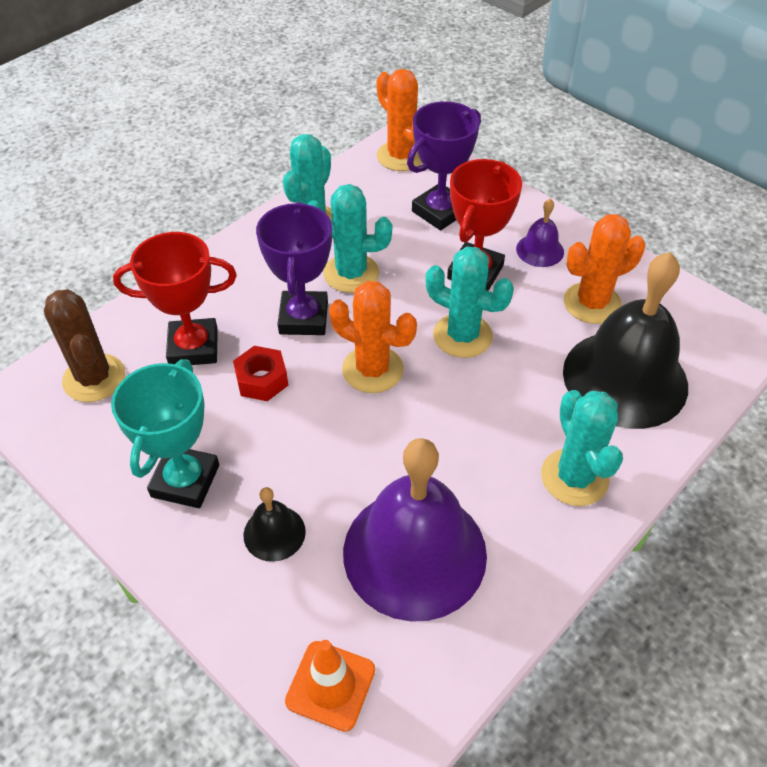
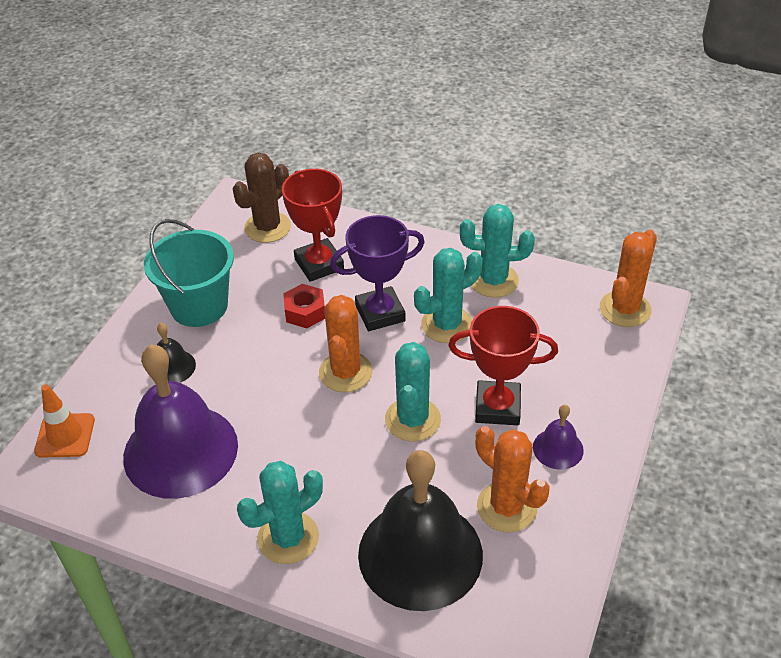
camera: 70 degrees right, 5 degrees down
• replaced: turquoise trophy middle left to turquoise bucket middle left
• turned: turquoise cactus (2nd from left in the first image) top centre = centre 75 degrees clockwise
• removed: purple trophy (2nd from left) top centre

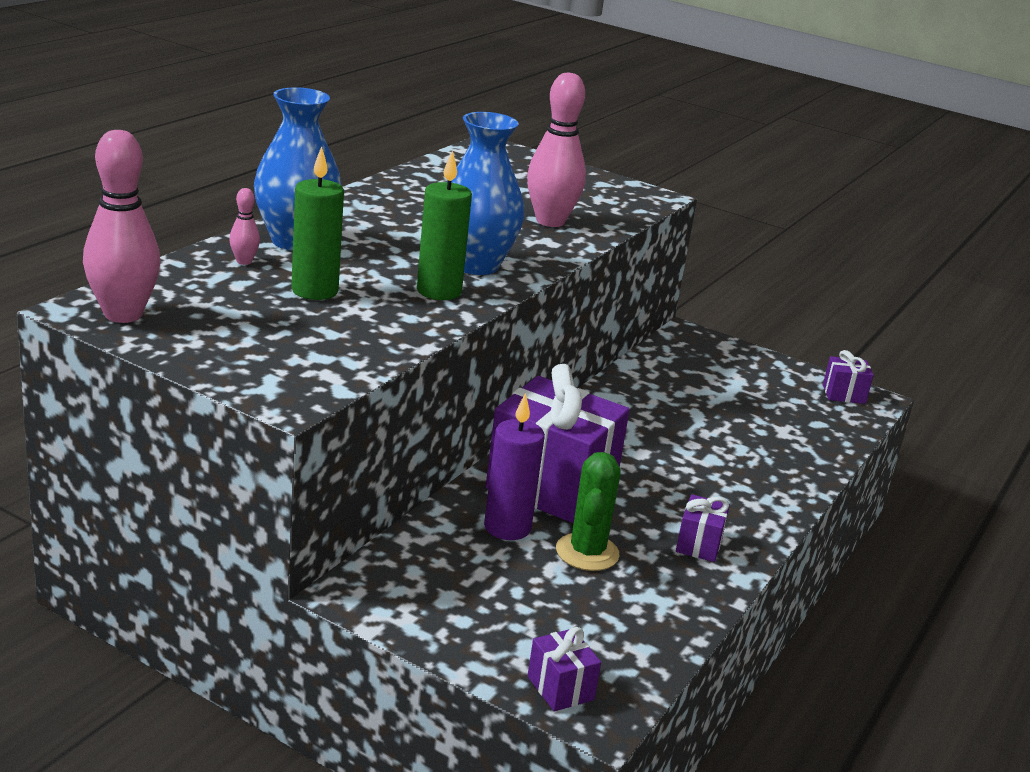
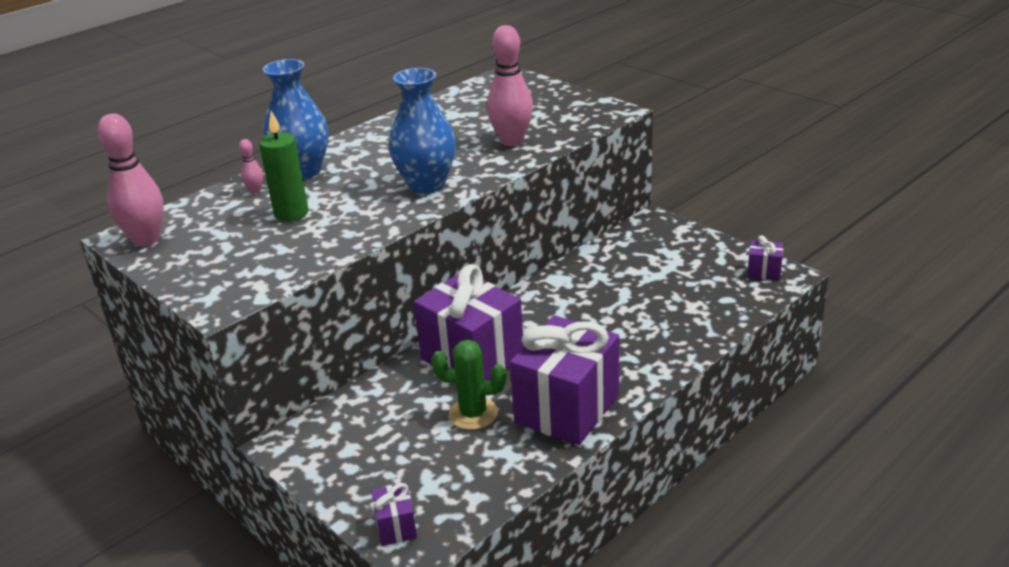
camera: 20 degrees right, 5 degrees up
• turned: green cactus centre = bottom centre 75 degrees clockwise
• resized: purple gift (3rd from left) bottom right = bottom centre x2.33
• removed: green candle (2nd from left) top centre
• removed: purple candle centre

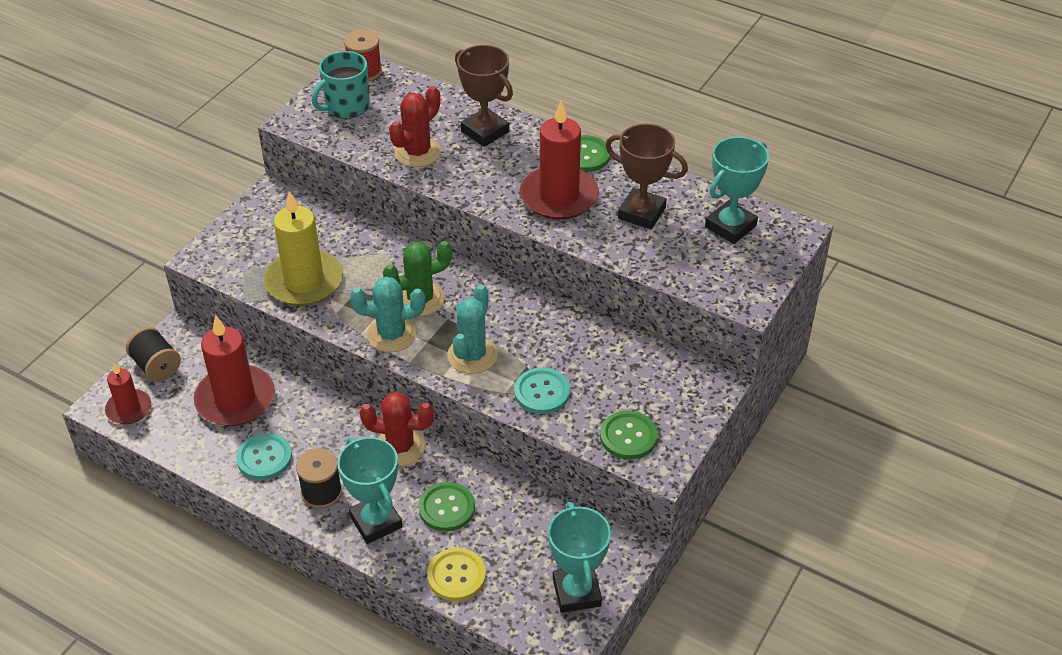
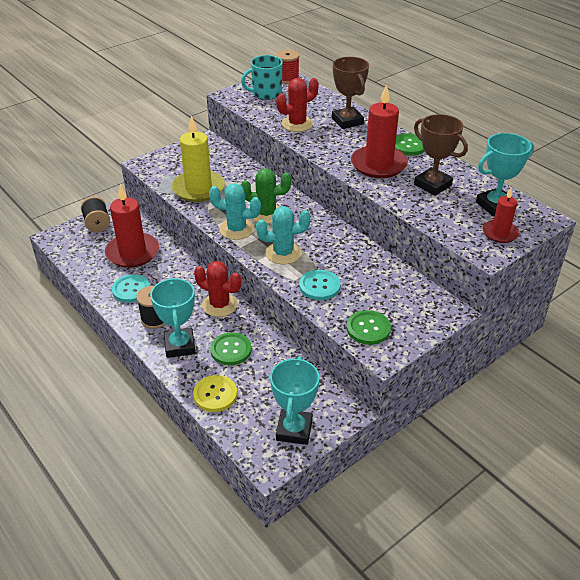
camera: 20 degrees right, 5 degrees down
• turned: turquoise cactus (2nd from left) centre = centre 45 degrees clockwise
• moved: red candle (1st from left in the first image) middle left to red candle (3rd from left) middle right

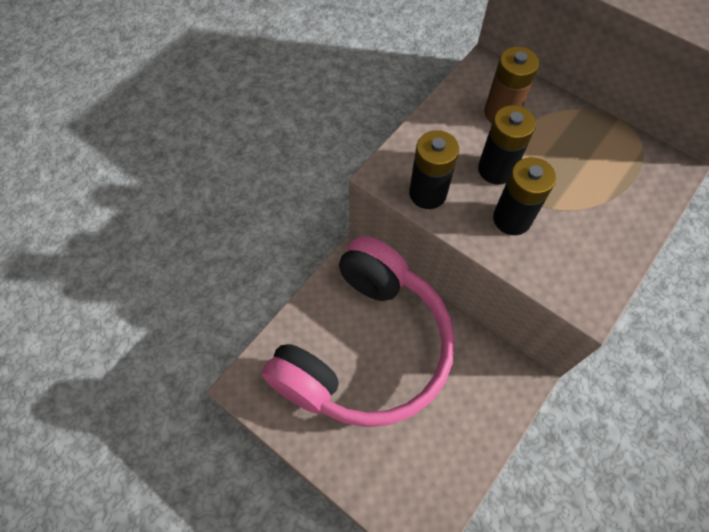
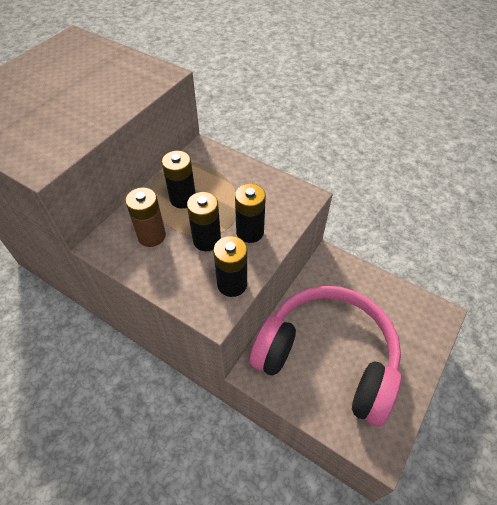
camera: 95 degrees left, 10 degrees down
• added: black battery (1st from left) centre

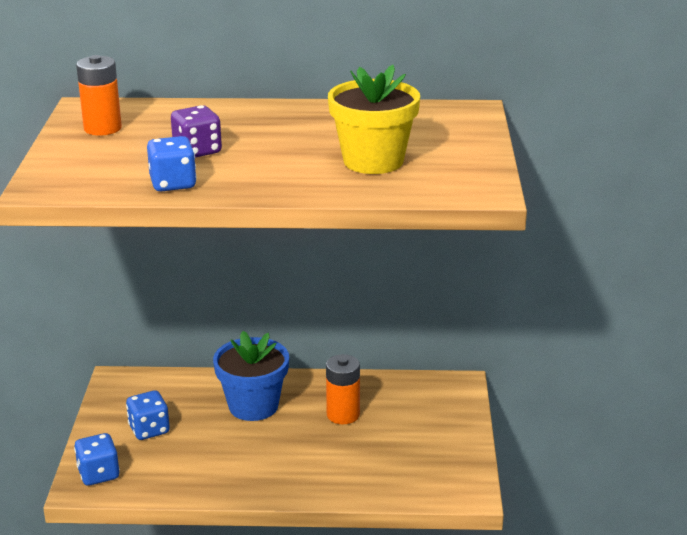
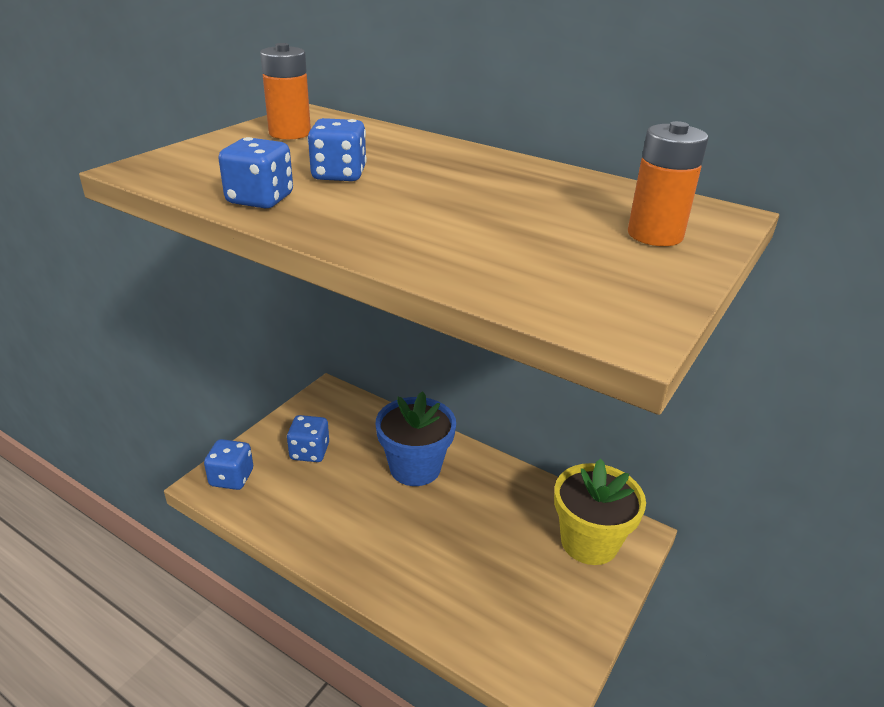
camera: 30 degrees right, 5 degrees up
• recoloured: purple dice top left to blue dice (4th from left) top centre
• moved: yellow flower pot top centre to bottom right
• moved: orange battery (2nd from left) bottom centre to top right

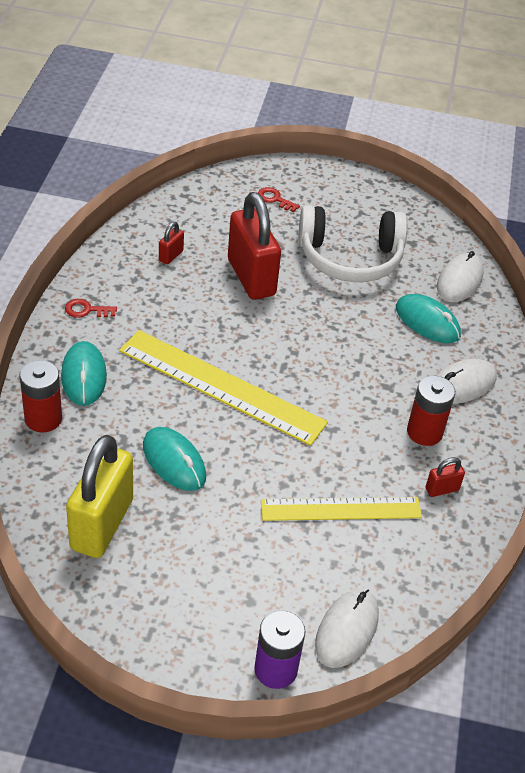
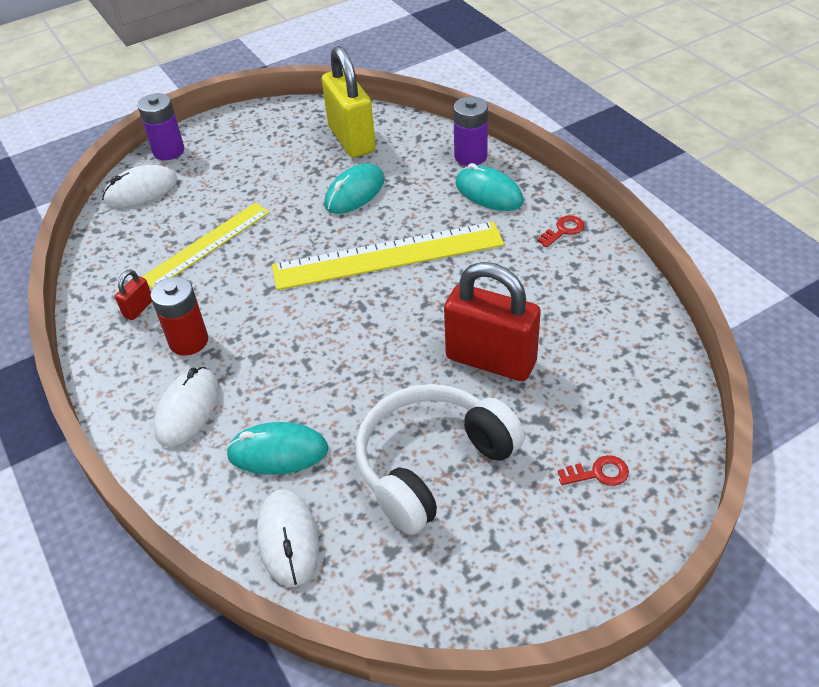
camera: 145 degrees right, 0 degrees up
• turned: white mouse (1st from left) bottom centre = top left 75 degrees clockwise
• turned: turquoise mouse (2nd from left) middle left = top centre 60 degrees counterclockwise
• recoloured: red battery (1st from left) middle left to purple battery (2nd from left) top centre
• removed: red padlock (1st from left) top left

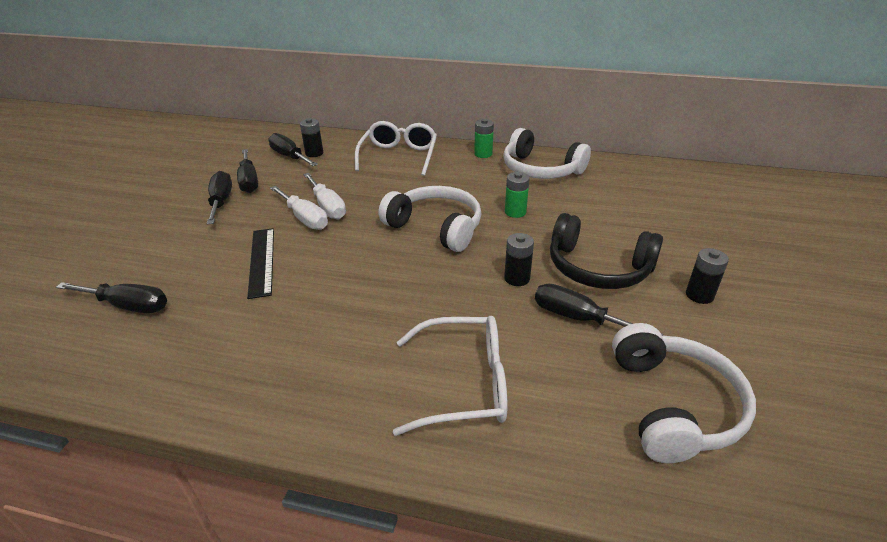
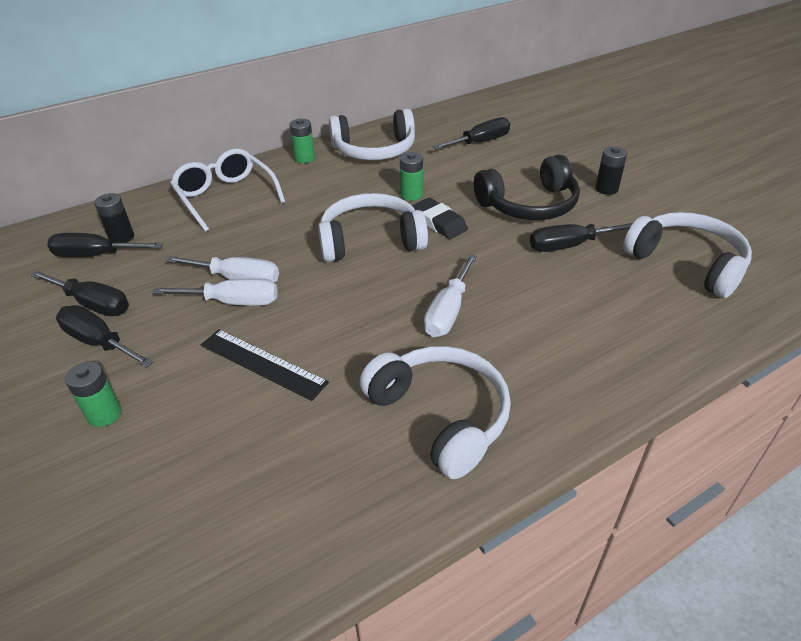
camera: 45 degrees left, 5 degrees up
• added: green battery (1st from left) middle left
• added: white headphones (3rd from left) centre
• added: black eraser centre
• added: white screwdriver (3rd from left) centre
• moved: black screwdriver (1st from left in the first image) middle left to black screwdriver (4th from left) top centre
• removed: white glasses (2nd from left) bottom centre
• removed: black battery (2nd from left) centre

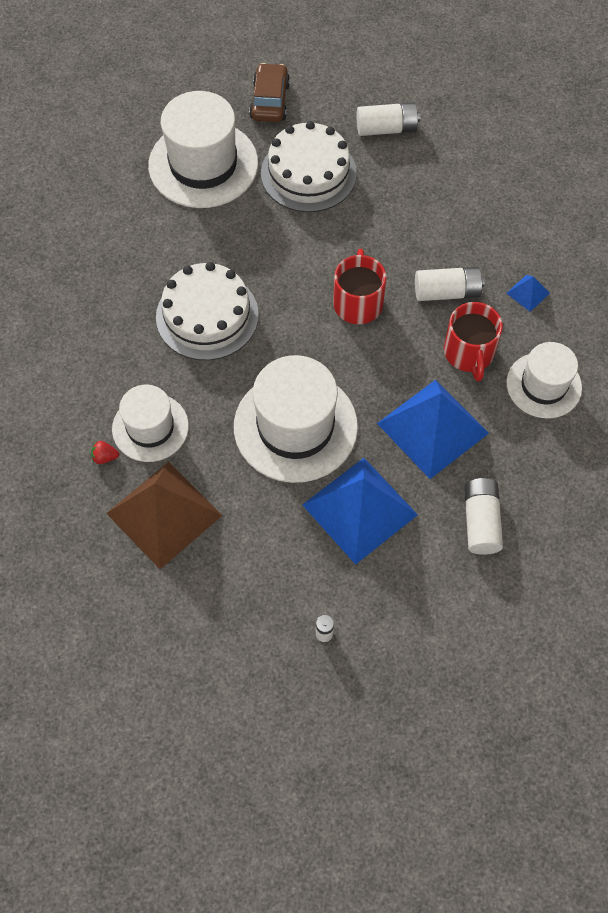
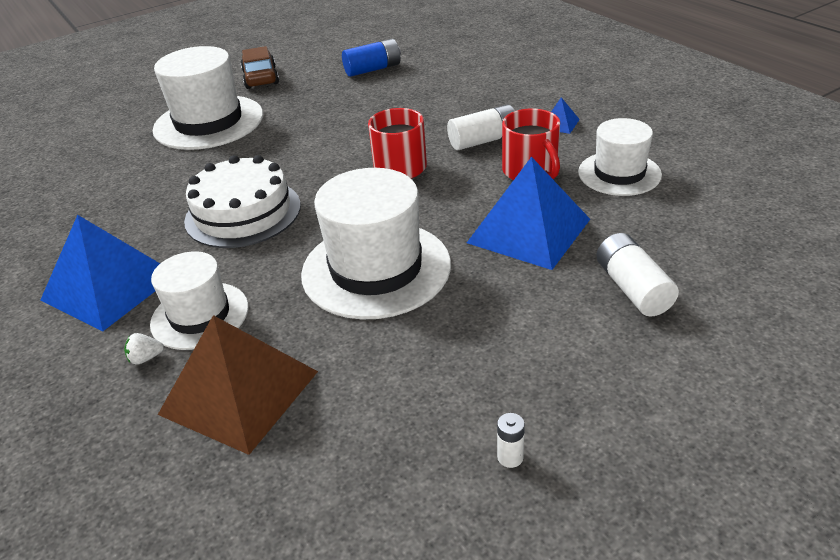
camera: 15 degrees left, 25 degrees down
• moved: blue pyramid (1st from left) centre to middle left
• recoloured: red strawberry middle left to white strawberry middle left
• recoloured: white battery (2nd from left) top centre to blue battery top centre
• removed: white cake (2nd from left) top centre

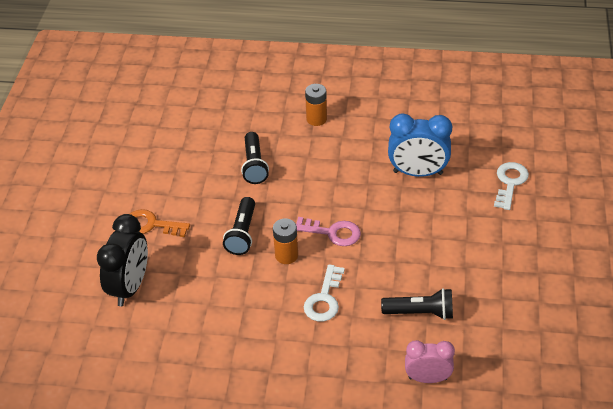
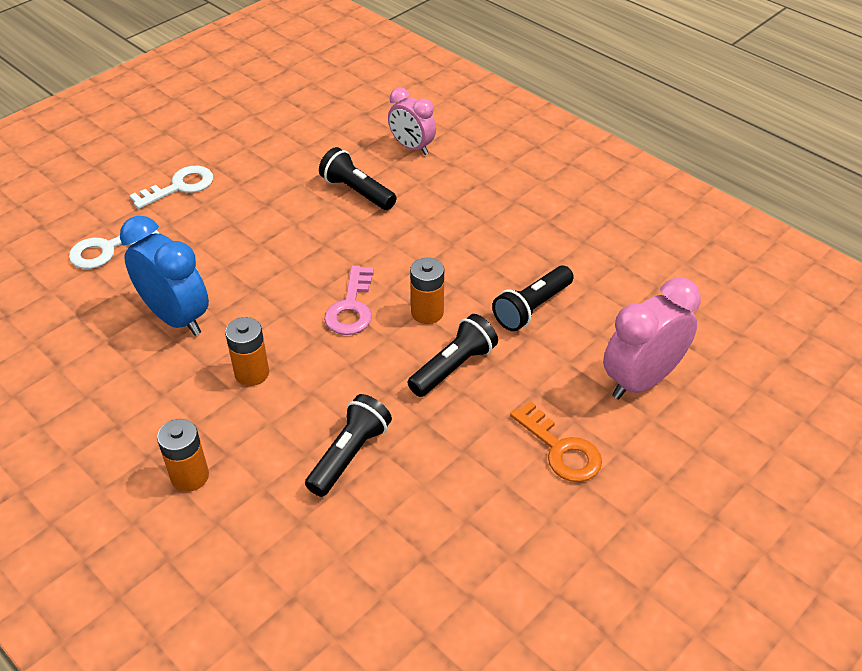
camera: 145 degrees left, 0 degrees up
• moved: white key (1st from left in the first image) bottom centre to white key (2nd from left) top left
• added: orange battery (2nd from left) middle left
• turned: pink key centre = centre 135 degrees counterclockwise
• added: black flashlight (4th from left) centre
• recoloured: black clock middle left to pink clock (2nd from left) middle right

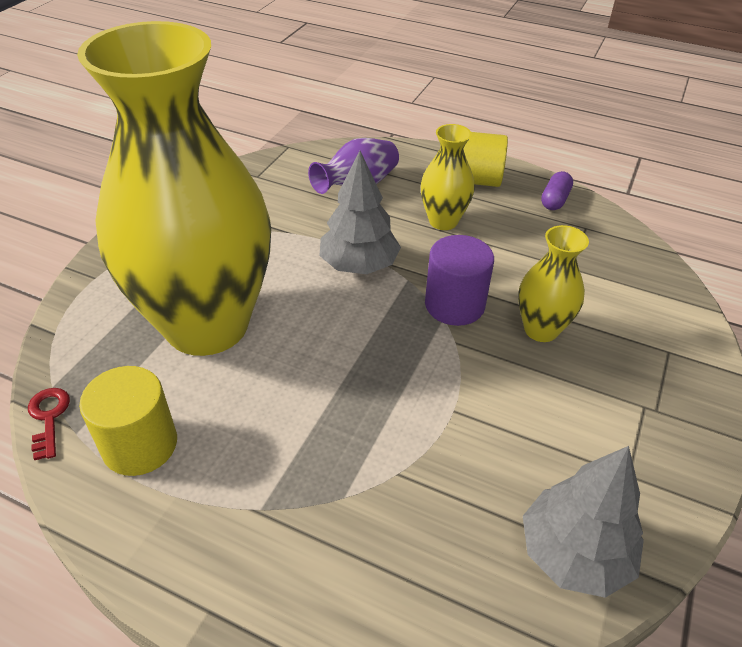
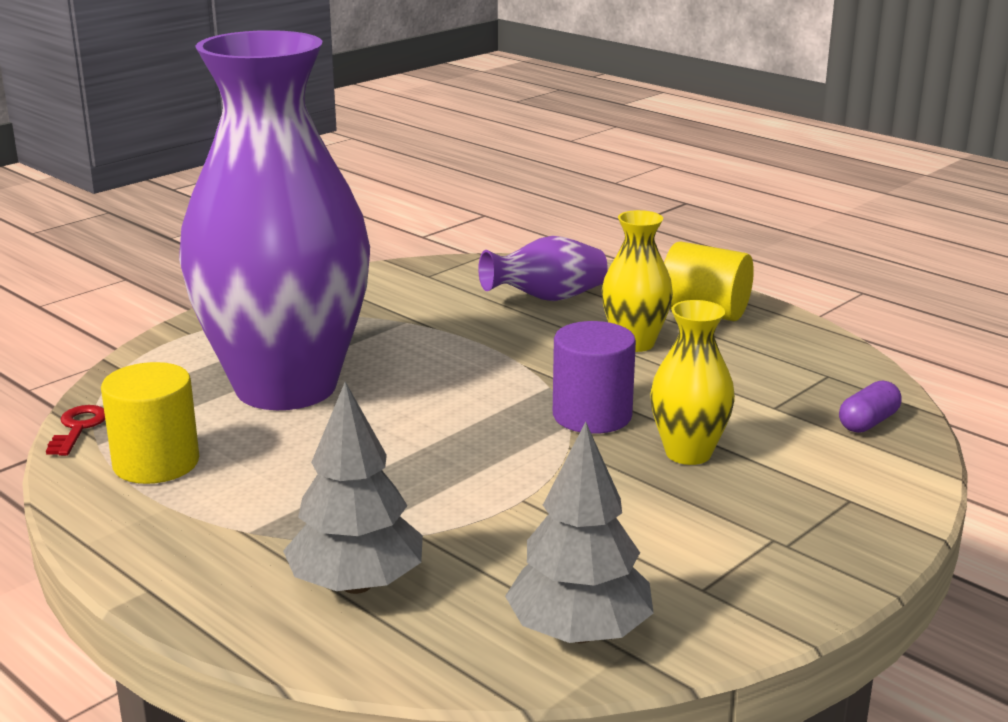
camera: 20 degrees right, 20 degrees down
• recoloured: yellow vase (1st from left) top left to purple vase (1st from left) top left
• moved: grey tree (1st from left) top centre to bottom centre
• moved: purple capsule top right to middle right

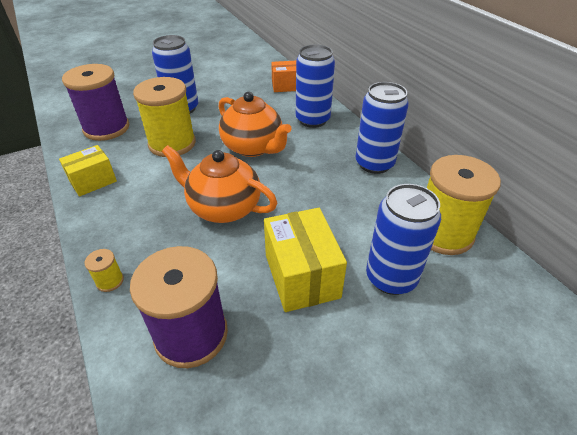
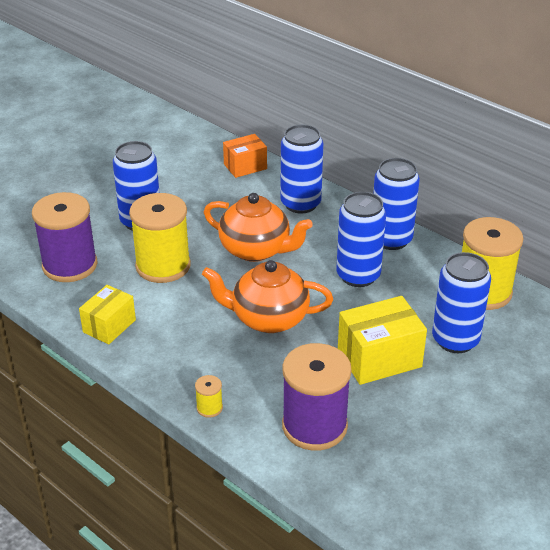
camera: 20 degrees left, 5 degrees down
• added: blue can (3rd from left) centre
• turned: yellow box (2nd from left) centre = middle right 75 degrees counterclockwise

